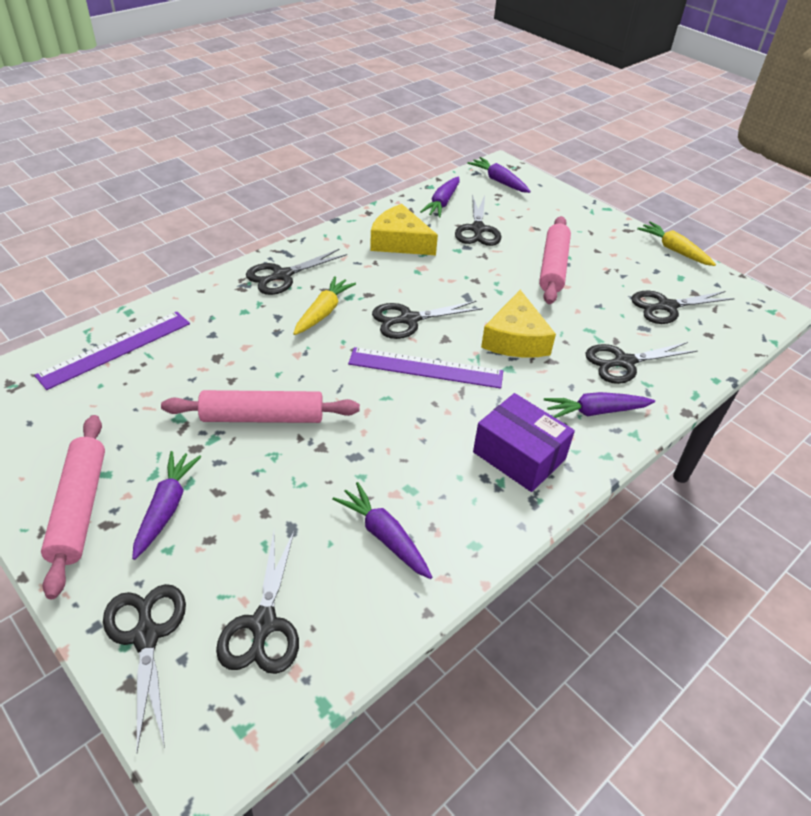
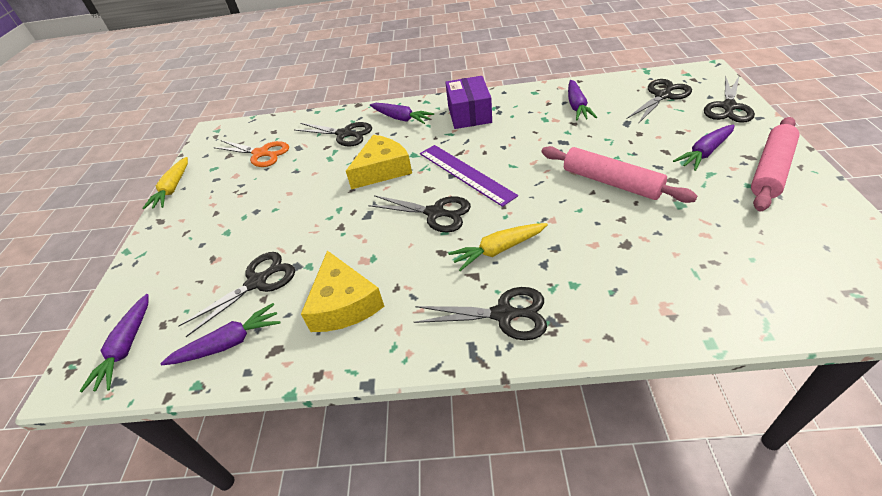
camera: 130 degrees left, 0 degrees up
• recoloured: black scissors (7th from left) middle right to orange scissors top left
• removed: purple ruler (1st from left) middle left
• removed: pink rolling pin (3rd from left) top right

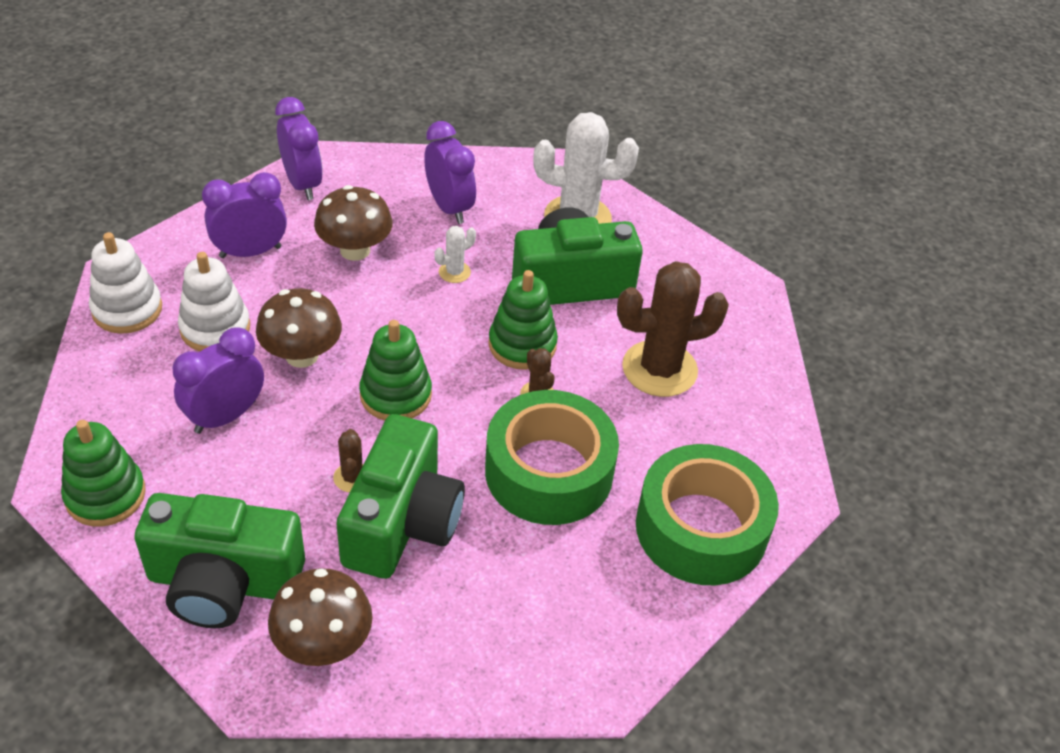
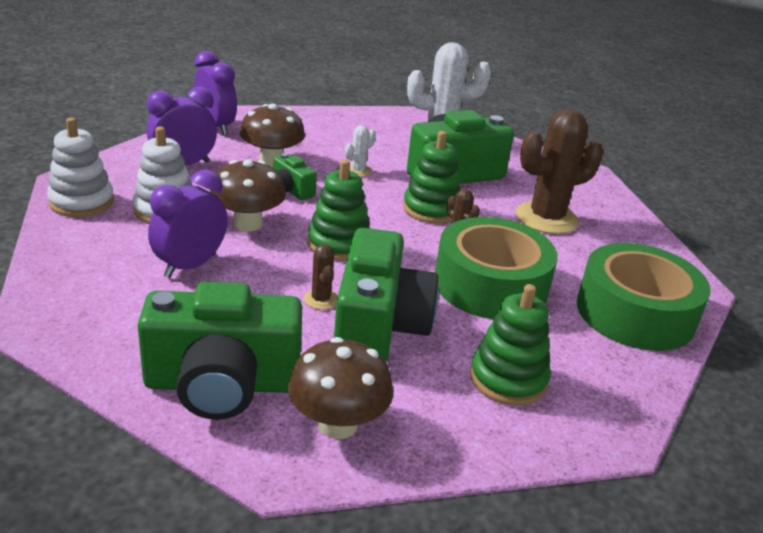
camera: 10 degrees left, 15 degrees down
• added: green camera (2nd from left) top centre
• moved: green stacking toy (1st from left in the first image) middle left to green stacking toy (3rd from left) middle right
• removed: purple clock (4th from left) top centre

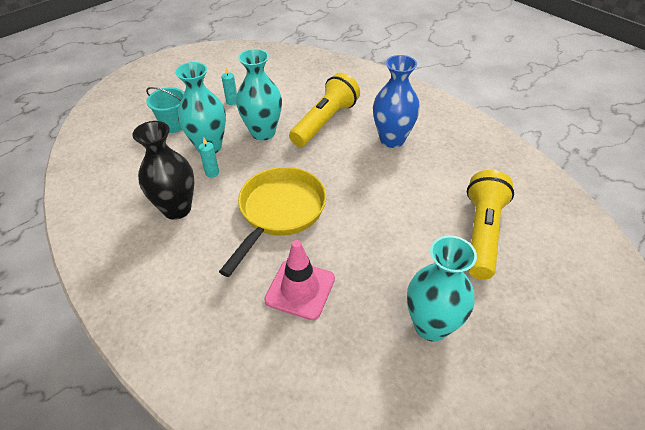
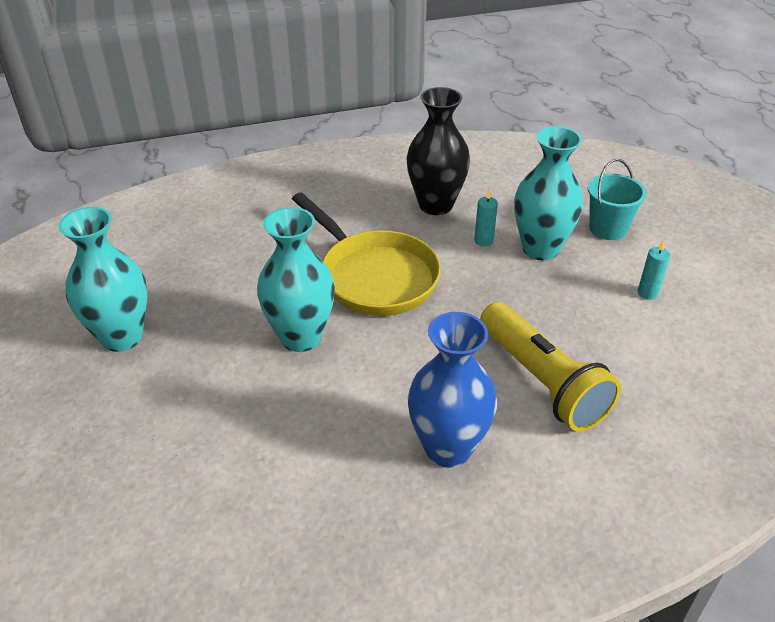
camera: 115 degrees right, 5 degrees down
• moved: turquoise vase (2nd from left) top centre to centre
• removed: pink traffic cone centre
• removed: yellow flashlight (2nd from left) middle right

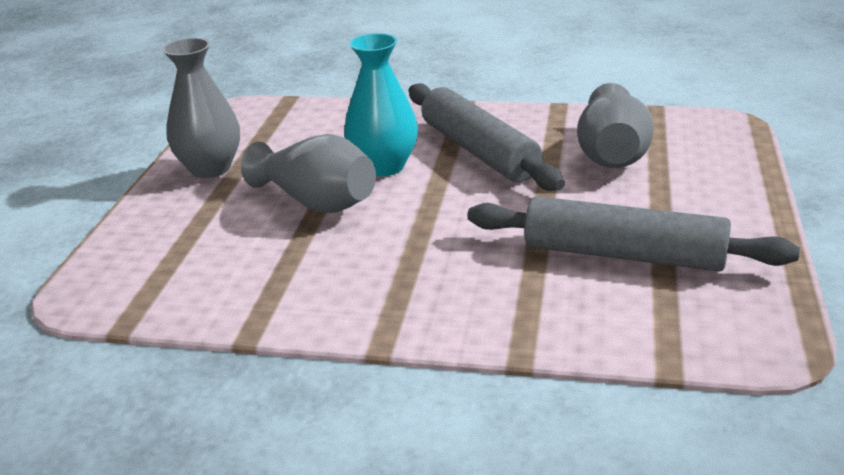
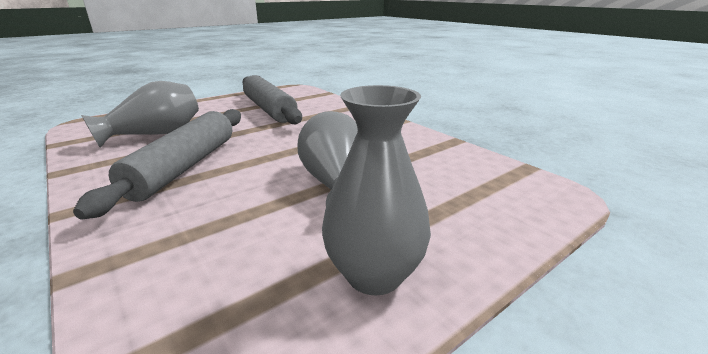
camera: 140 degrees left, 5 degrees down
• removed: turquoise vase top centre

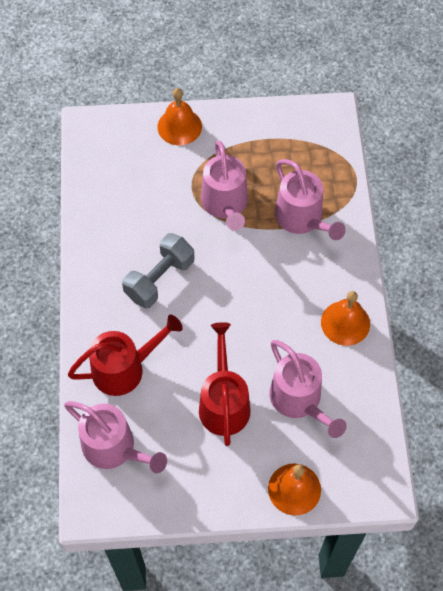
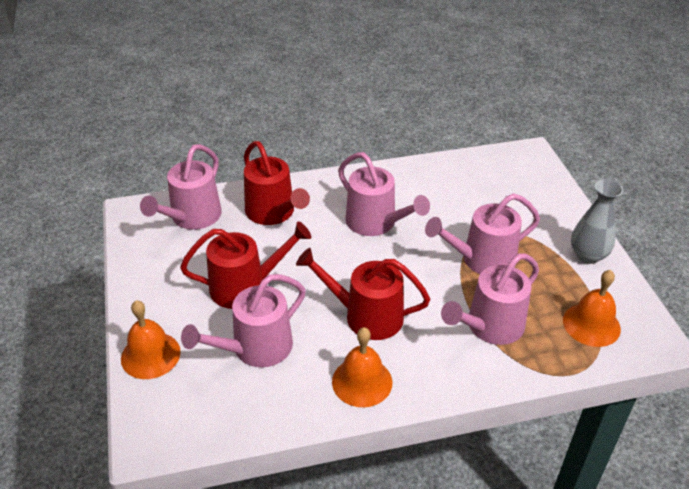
camera: 80 degrees right, 20 degrees down
• added: red watering can (3rd from left) centre
• replaced: grey dumbbell centre to pink watering can (3rd from left) centre
• moved: orange bell (1st from left in the first image) top centre to orange bell (3rd from left) middle right
• added: grey vase middle right

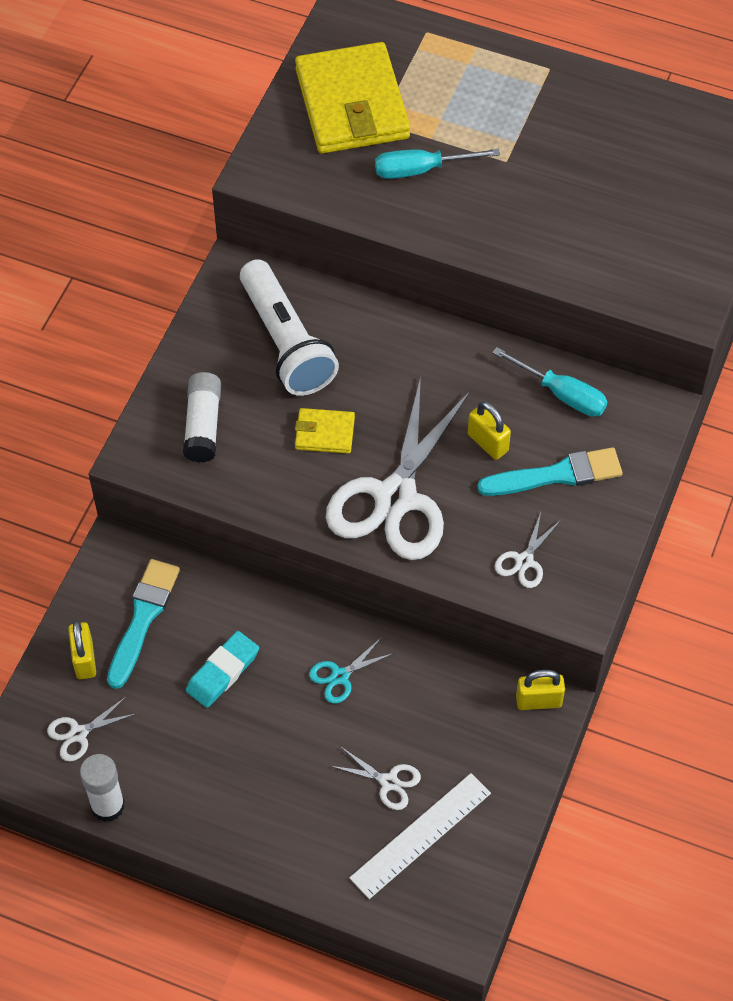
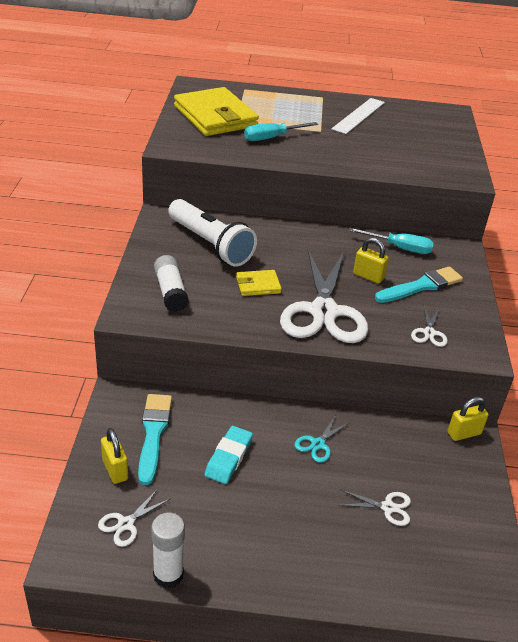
camera: 20 degrees left, 20 degrees down
• moved: white ruler bottom centre to top right

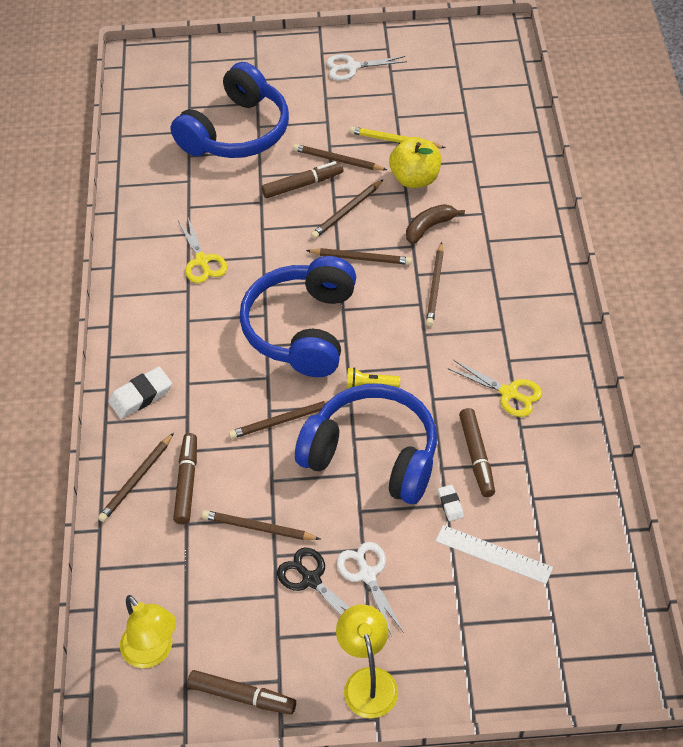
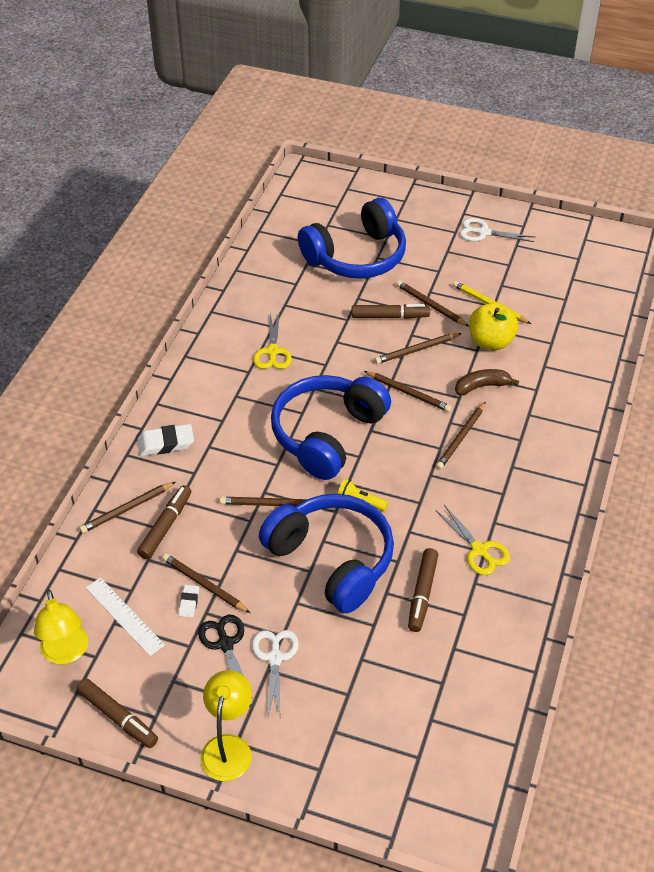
camera: 20 degrees right, 5 degrees down
• moved: white ruler bottom right to bottom left
• moved: white eraser (2nd from left) bottom centre to bottom left

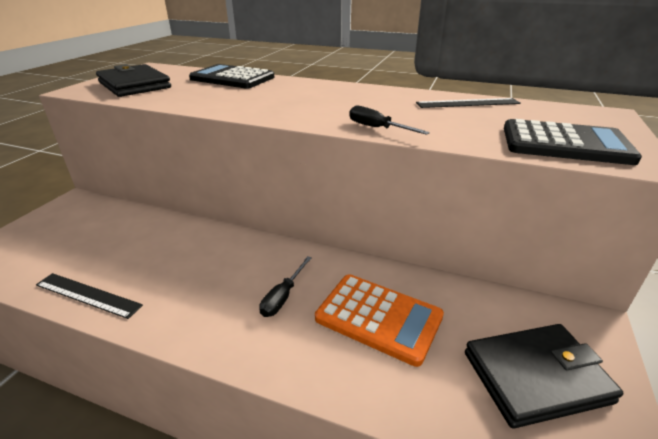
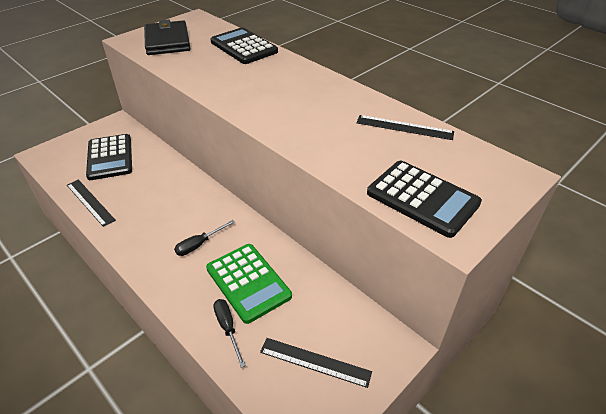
camera: 25 degrees right, 10 degrees up
• added: black calculator (1st from left) middle left
• recoloured: orange calculator bottom centre to green calculator bottom centre
• moved: black screwdriver (2nd from left) top centre to bottom centre
• replaced: black wallet (2nd from left) bottom right to black ruler (2nd from left) bottom centre

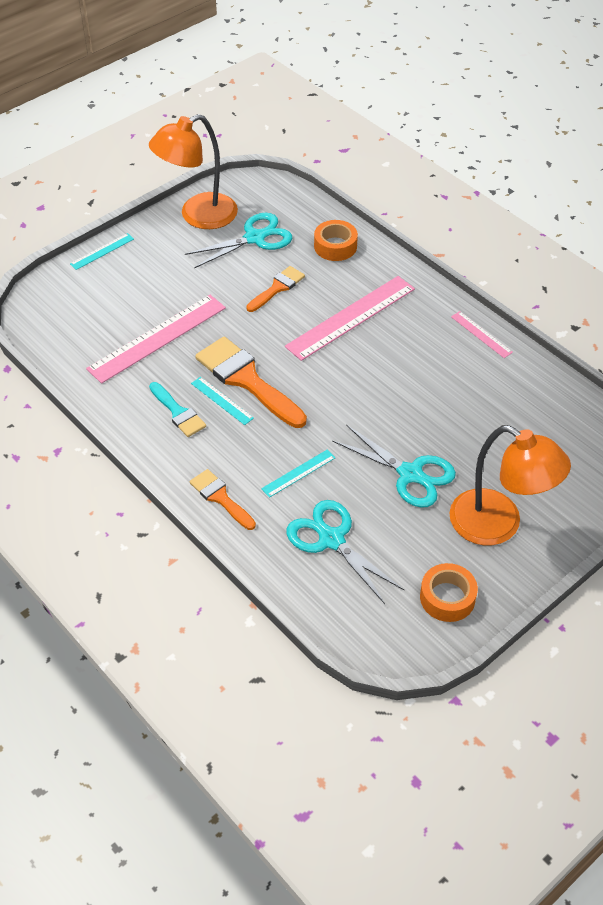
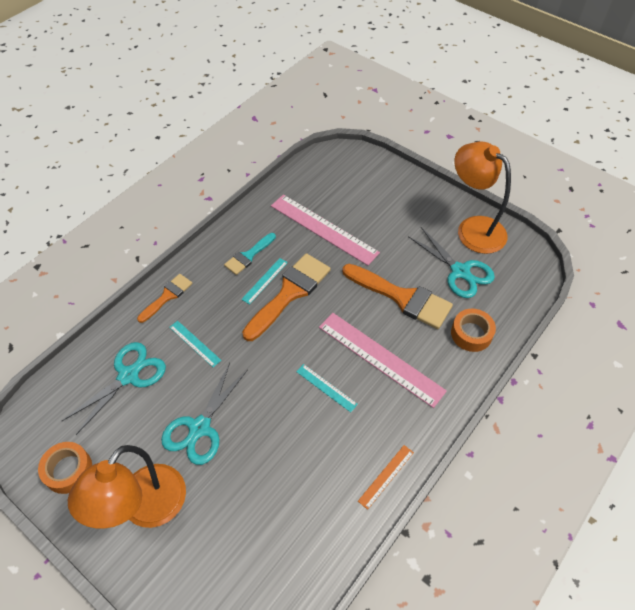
camera: 80 degrees right, 5 degrees up
• moved: turquoise ruler (1st from left in the first image) top left to turquoise ruler (3rd from left) centre
• resized: orange brush (3rd from left) top centre = centre x1.77
• recoloured: pink ruler (3rd from left) middle right to orange ruler bottom centre

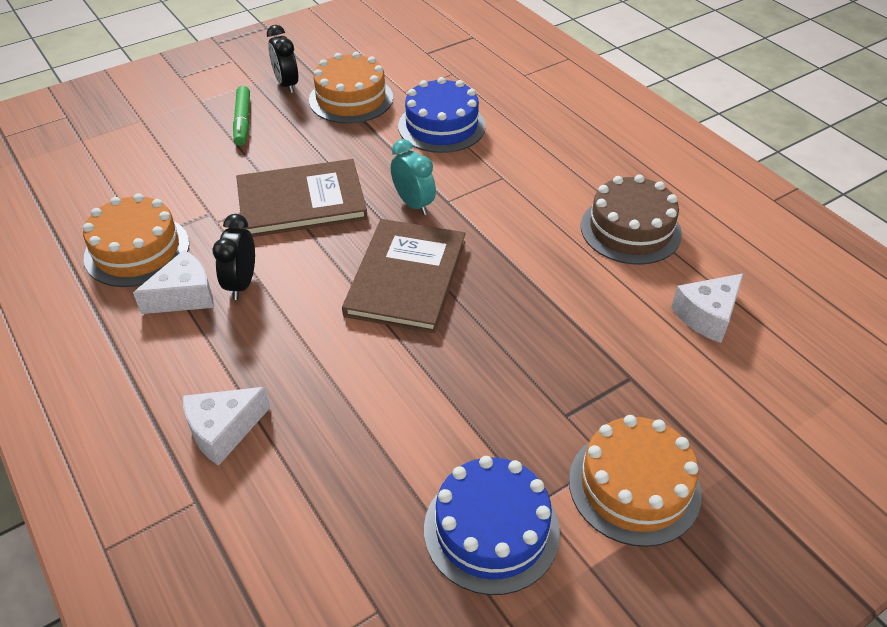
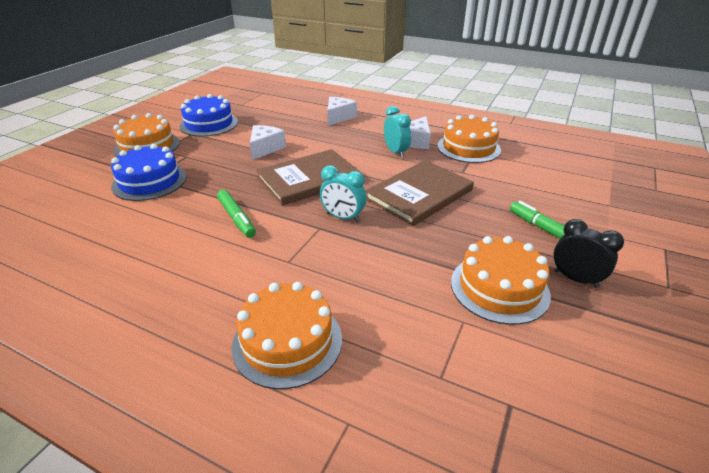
camera: 150 degrees right, 10 degrees down
• moved: blue cake (1st from left) top centre to middle left
• added: green marker (1st from left) middle left
• added: orange cake (2nd from left) bottom centre
• moved: white cheese (3rd from left in the first image) middle right to white cheese (1st from left) top centre
• turned: brown book (2nd from left in the first image) centre = centre 75 degrees clockwise
• recoloured: black clock (1st from left) middle left to turquoise clock (2nd from left) top centre
• removed: brown cake middle right

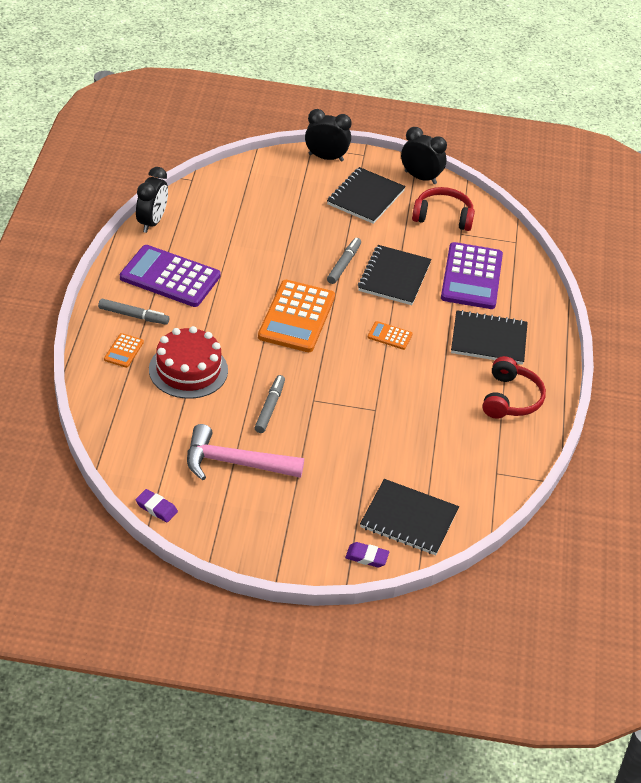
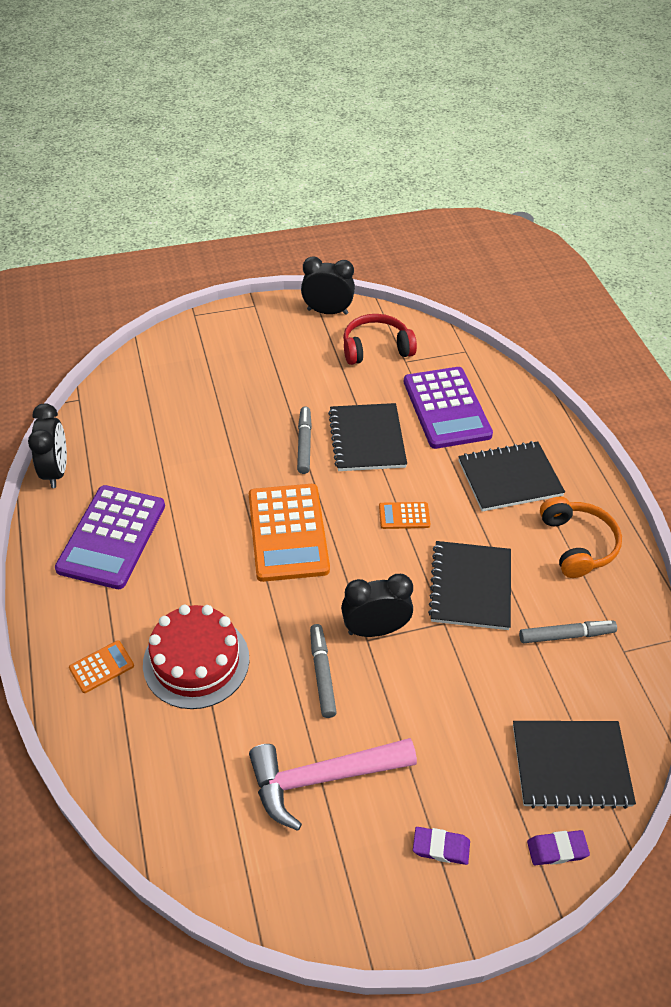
camera: 20 degrees left, 5 degrees up
• turned: purple calculator (1st from left) middle left = middle left 75 degrees counterclockwise
• turned: orange calculator (1st from left) middle left = middle left 120 degrees counterclockwise
• moved: black clock (2nd from left in the first image) top centre to black clock (3rd from left) centre
• moved: purple eraser (1st from left) middle left to bottom centre
• moved: black notebook (1st from left in the first image) top centre to black notebook (2nd from left) middle right
• moved: grey marker (1st from left in the first image) middle left to grey marker (3rd from left) middle right
• recoloured: red headphones (2nd from left) middle right to orange headphones middle right

